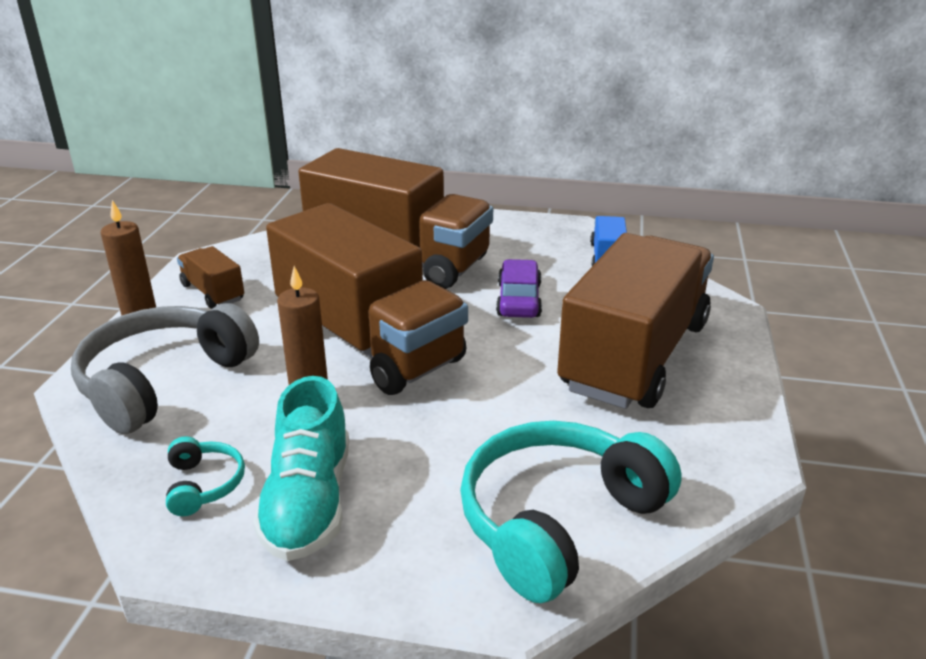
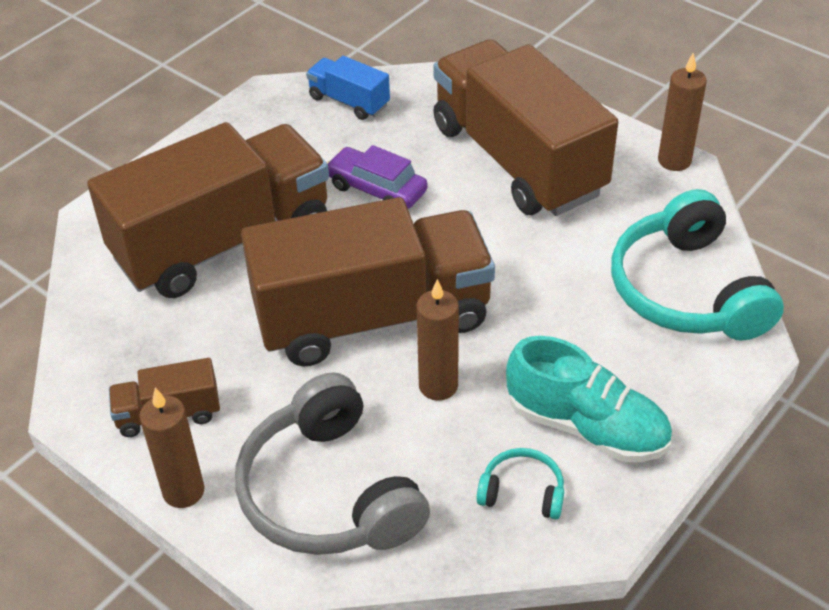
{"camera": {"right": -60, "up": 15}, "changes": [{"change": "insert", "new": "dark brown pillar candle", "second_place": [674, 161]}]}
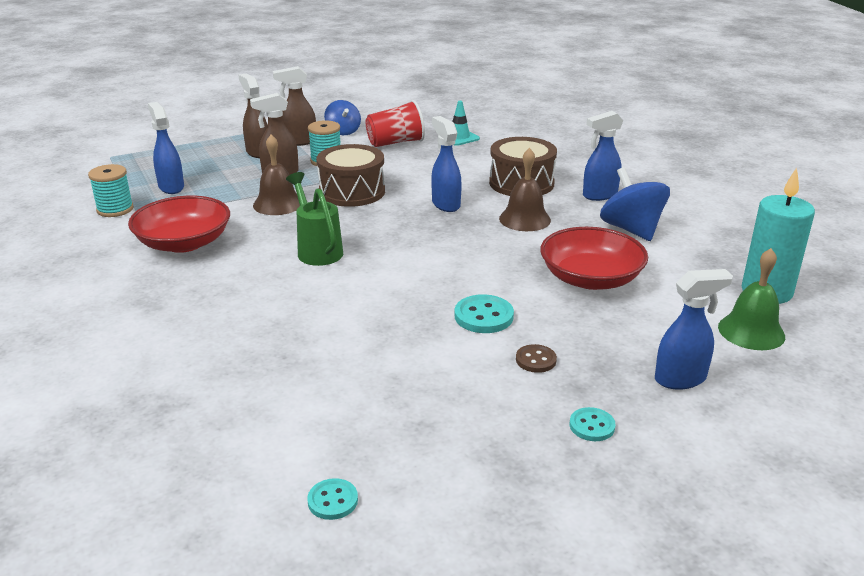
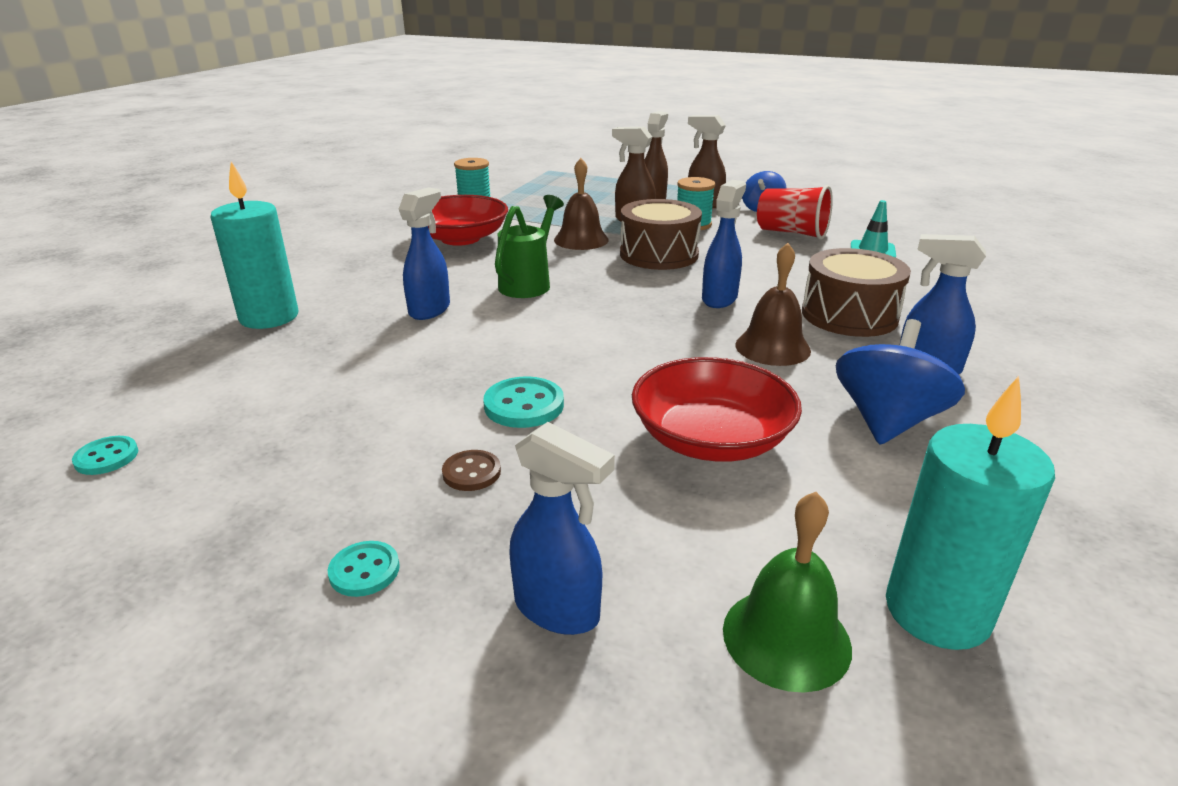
{"camera": {"right": 50, "up": 0}, "changes": [{"change": "move", "old": "blue spray cleaner", "first_place": [171, 187], "second_place": [430, 309]}, {"change": "insert", "new": "teal pillar candle", "second_place": [269, 317]}]}
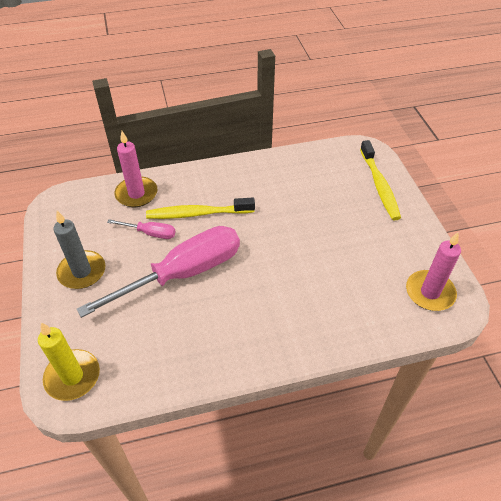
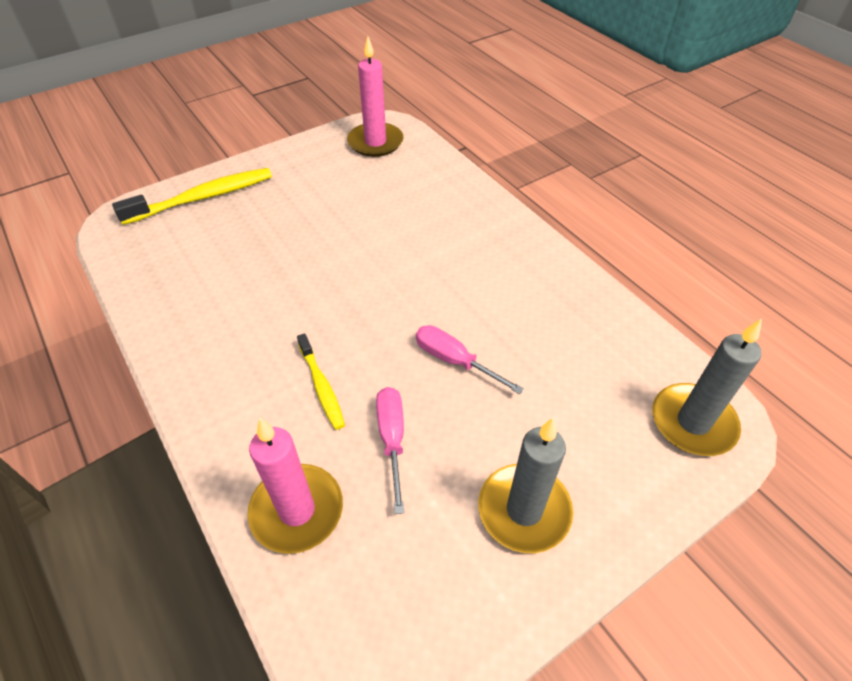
{"camera": {"right": -110, "up": 0}, "changes": [{"change": "recolor", "old": "bright yellow pillar candle", "new": "ash-grey pillar candle", "first_place": [72, 376], "second_place": [693, 422]}, {"change": "resize", "old": "rose-pink flat screwdriver", "first_place": [183, 273], "second_place": [454, 361], "factor": 0.44}, {"change": "resize", "old": "bright yellow toothbrush", "first_place": [197, 213], "second_place": [321, 386], "factor": 0.58}]}
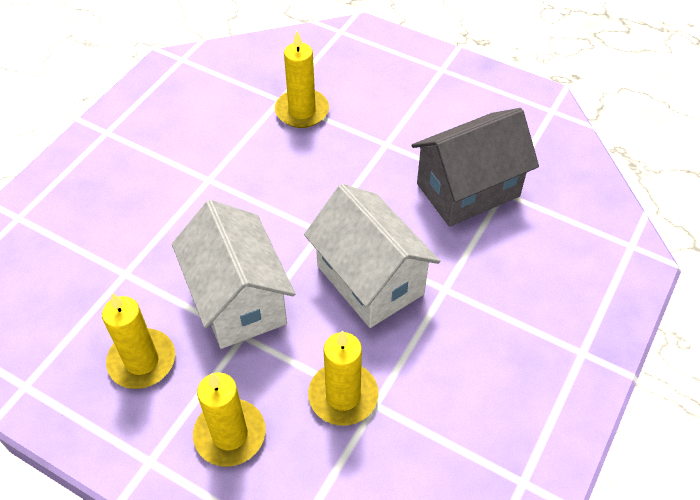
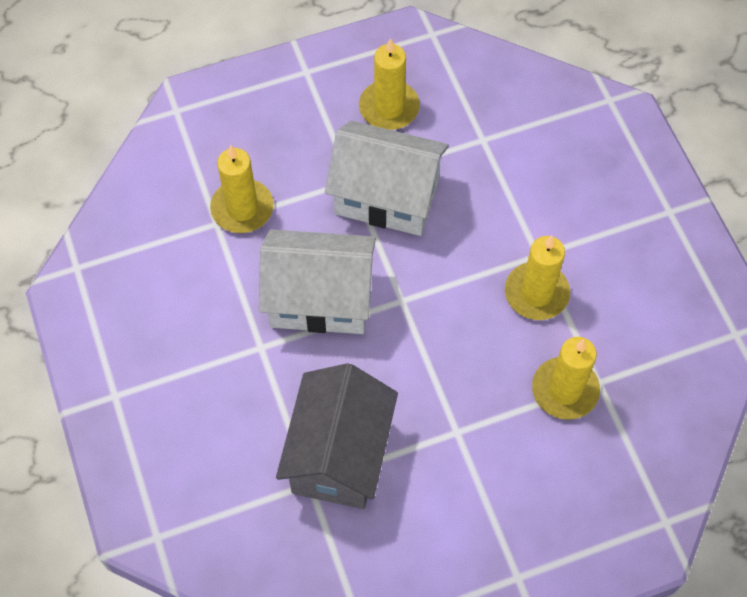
{"camera": {"right": 130, "up": 10}, "changes": [{"change": "move", "old": "bright yellow pillar candle", "first_place": [230, 434], "second_place": [536, 293]}]}
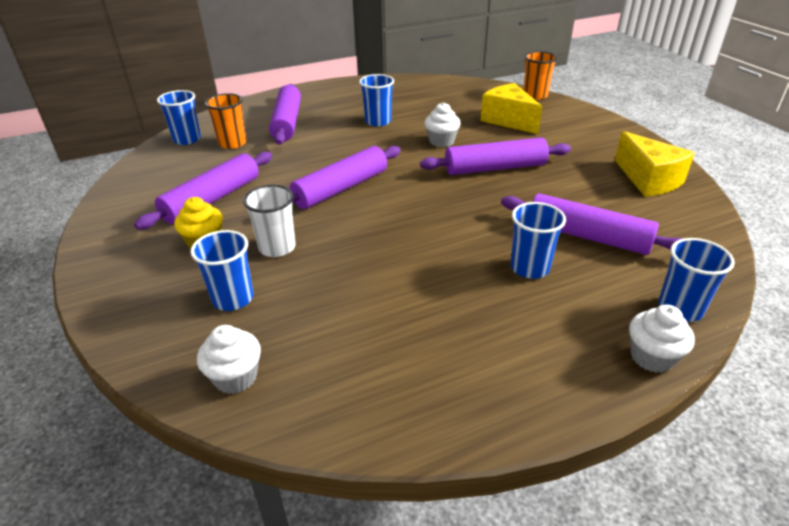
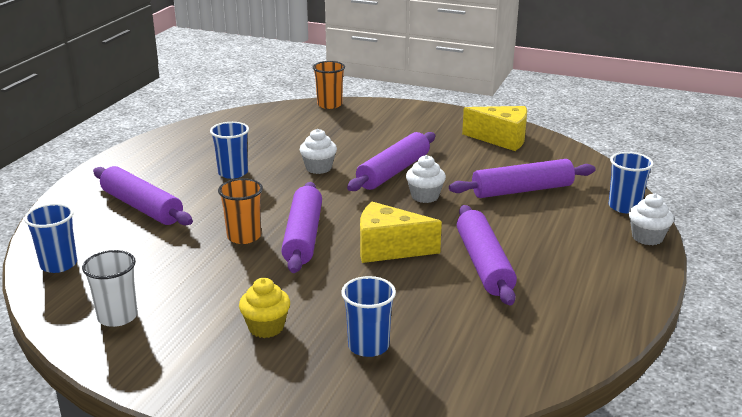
{"camera": {"right": -45, "up": -10}, "changes": [{"change": "move", "old": "violet rolling pin", "first_place": [212, 199], "second_place": [483, 264]}, {"change": "move", "old": "snow-white cupcake", "first_place": [235, 377], "second_place": [425, 196]}, {"change": "move", "old": "bright orange cup", "first_place": [232, 143], "second_place": [244, 236]}, {"change": "move", "old": "snow-white cup", "first_place": [277, 247], "second_place": [117, 317]}, {"change": "move", "old": "bright yellow piece of cheese", "first_place": [508, 120], "second_place": [388, 249]}, {"change": "delete", "old": "blue cup", "first_place": [529, 268]}]}
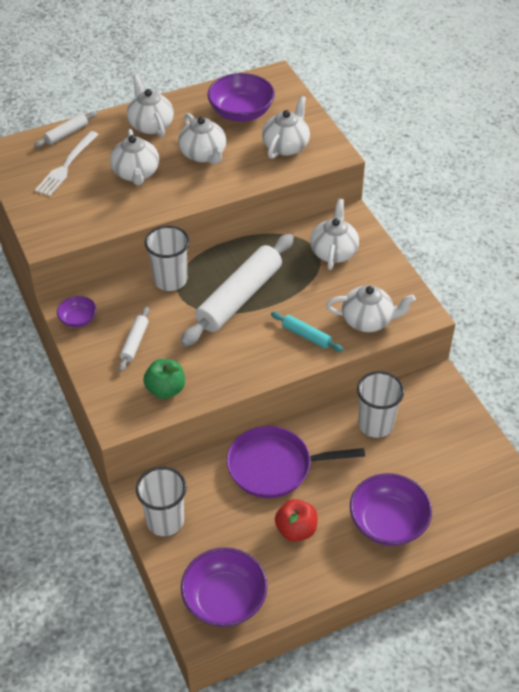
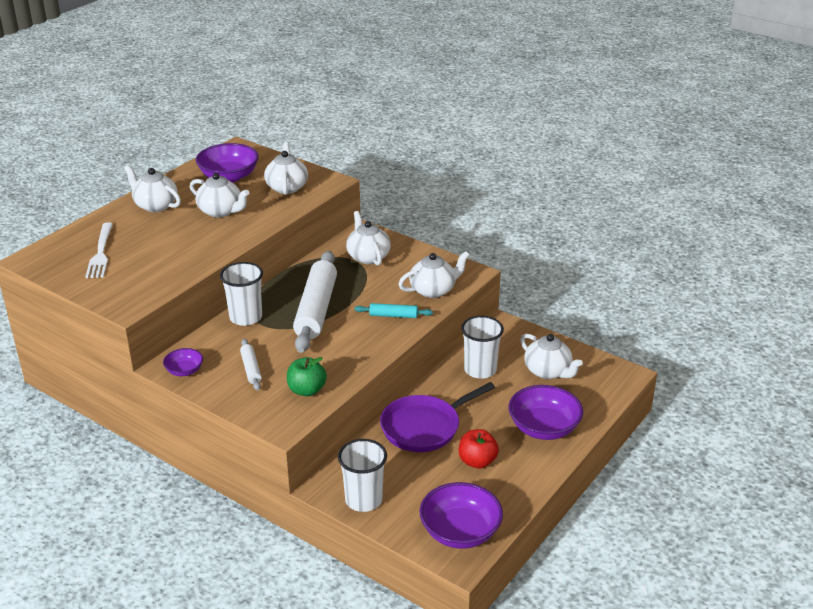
{"camera": {"right": -30, "up": -15}, "changes": [{"change": "delete", "old": "snow-white rolling pin", "first_place": [66, 133]}, {"change": "move", "old": "snow-white tea pot", "first_place": [136, 173], "second_place": [548, 371]}]}
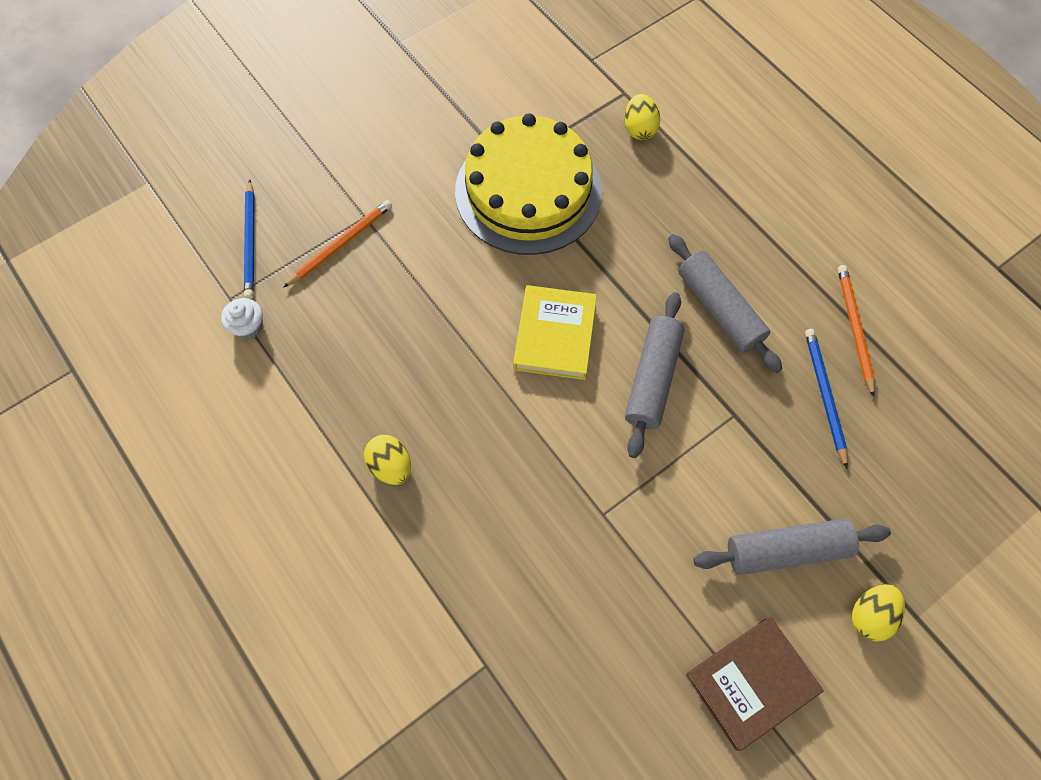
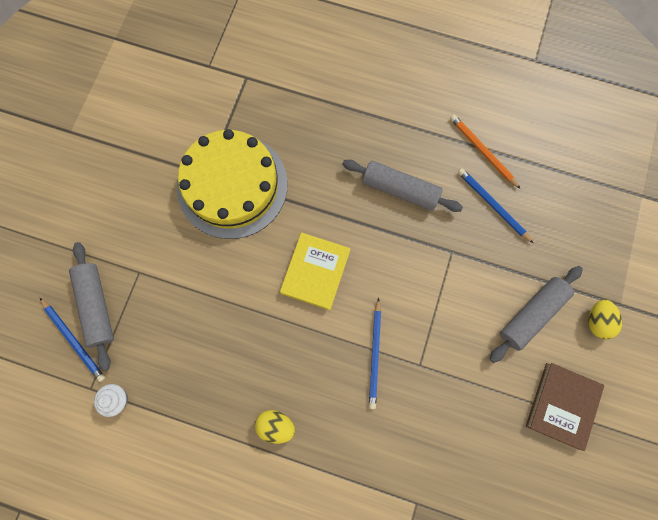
{"camera": {"right": -35, "up": 10}, "changes": [{"change": "delete", "old": "bright orange wooden pencil", "first_place": [341, 244]}, {"change": "rotate", "old": "bright yellow hardback", "first_place": [555, 335], "second_place": [315, 272], "degrees": 45}, {"change": "delete", "old": "bright yellow egg shape", "first_place": [639, 129]}, {"change": "move", "old": "ash-grey rolling pin", "first_place": [652, 379], "second_place": [97, 306]}, {"change": "insert", "new": "blue wooden pencil", "second_place": [375, 354]}]}
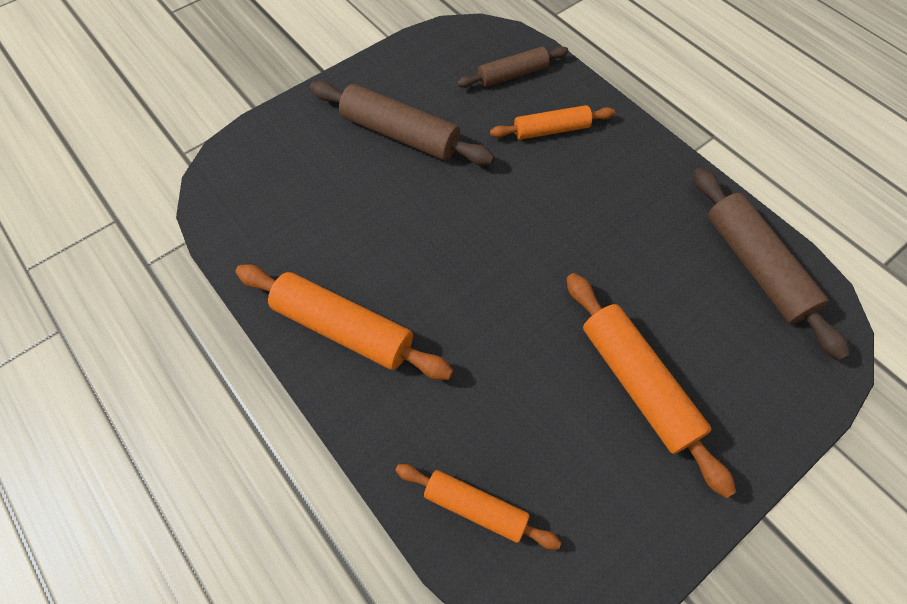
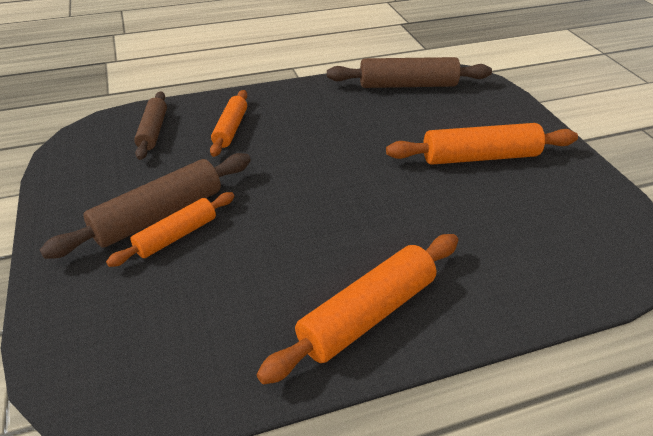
{"camera": {"right": -70, "up": -20}, "changes": [{"change": "move", "old": "bright orange rolling pin", "first_place": [475, 508], "second_place": [176, 236]}]}
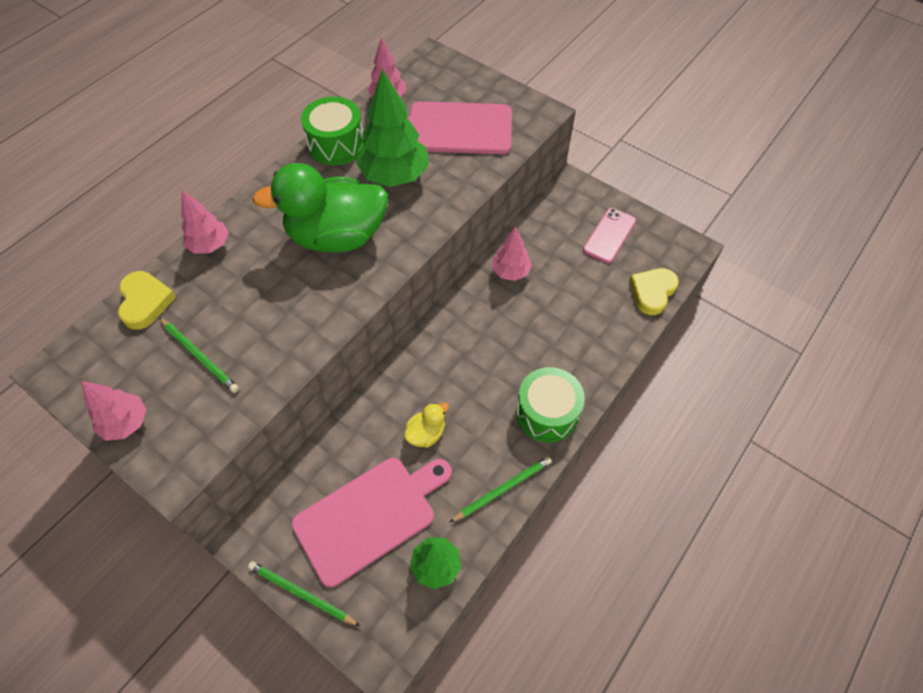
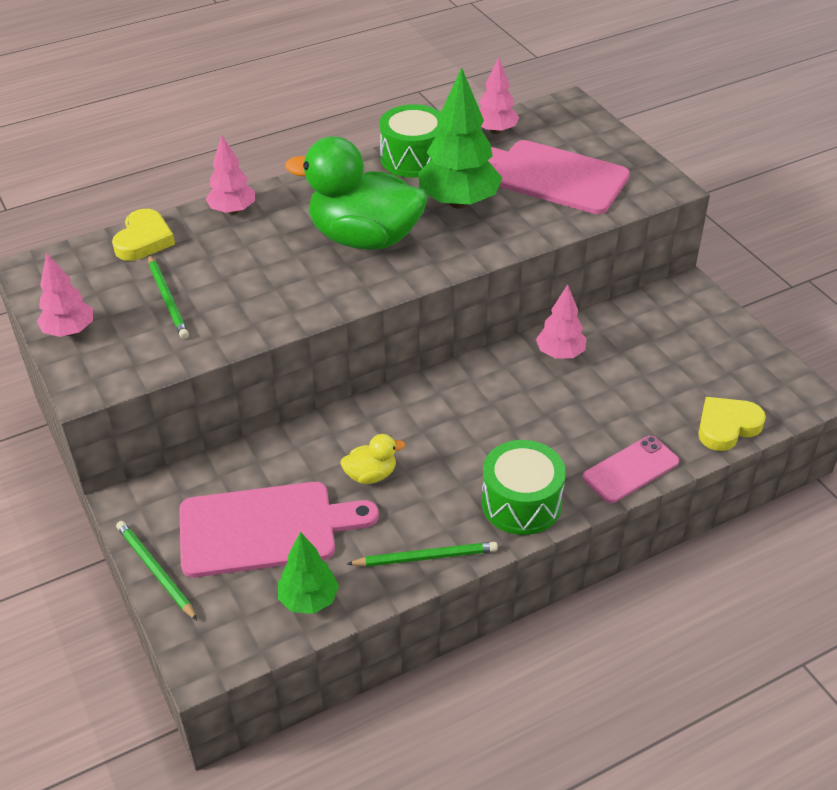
{"camera": {"right": 25, "up": -15}, "changes": [{"change": "move", "old": "rose-pink mobile phone", "first_place": [609, 235], "second_place": [630, 469]}]}
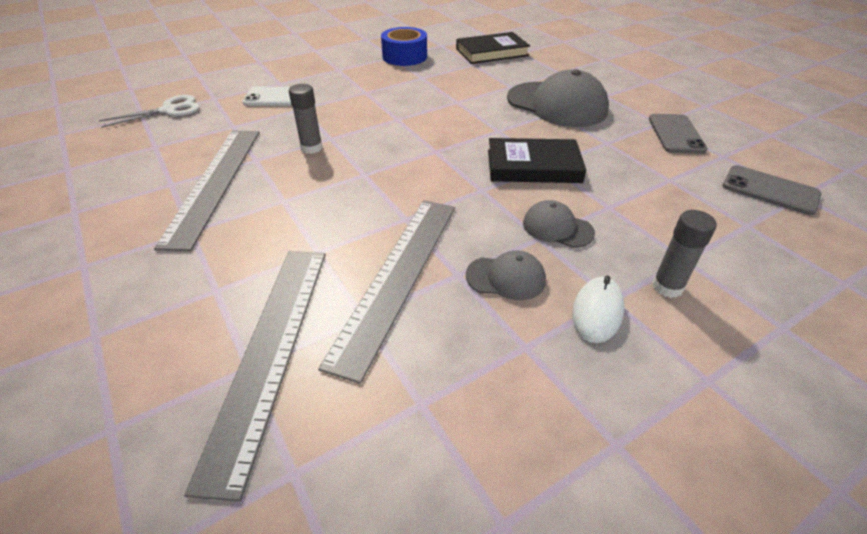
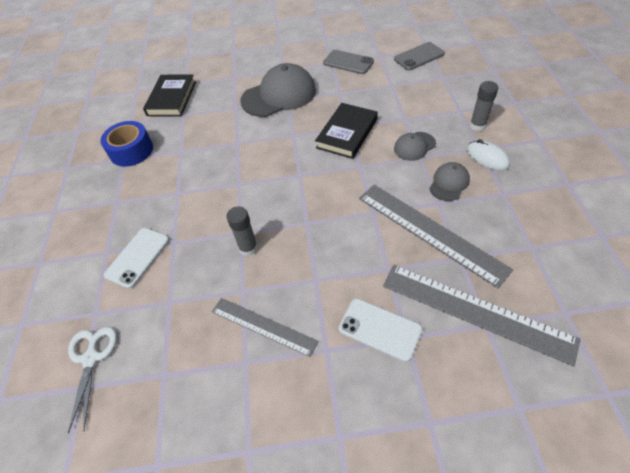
{"camera": {"right": -60, "up": 10}, "changes": [{"change": "resize", "old": "ash-grey measuring stick", "first_place": [214, 183], "second_place": [263, 326], "factor": 0.62}, {"change": "insert", "new": "snow-white mobile phone", "second_place": [379, 329]}]}
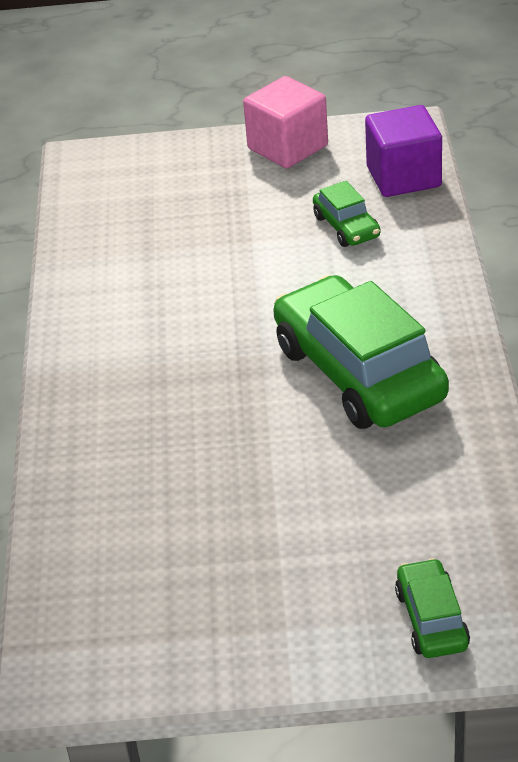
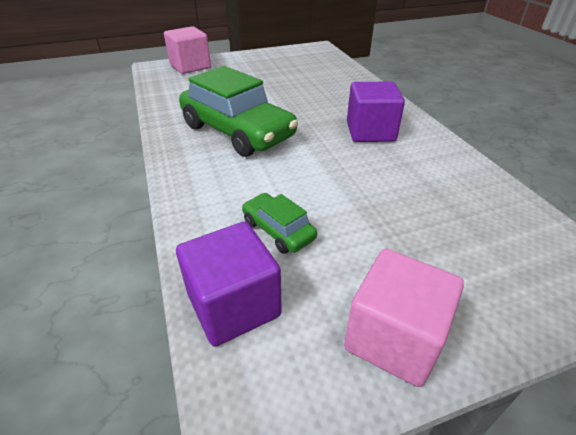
{"camera": {"right": 160, "up": 0}, "changes": [{"change": "replace", "old": "green toy car", "new": "rose-pink solid cube", "first_place": [431, 619], "second_place": [190, 66]}, {"change": "insert", "new": "violet solid cube", "second_place": [370, 132]}]}
